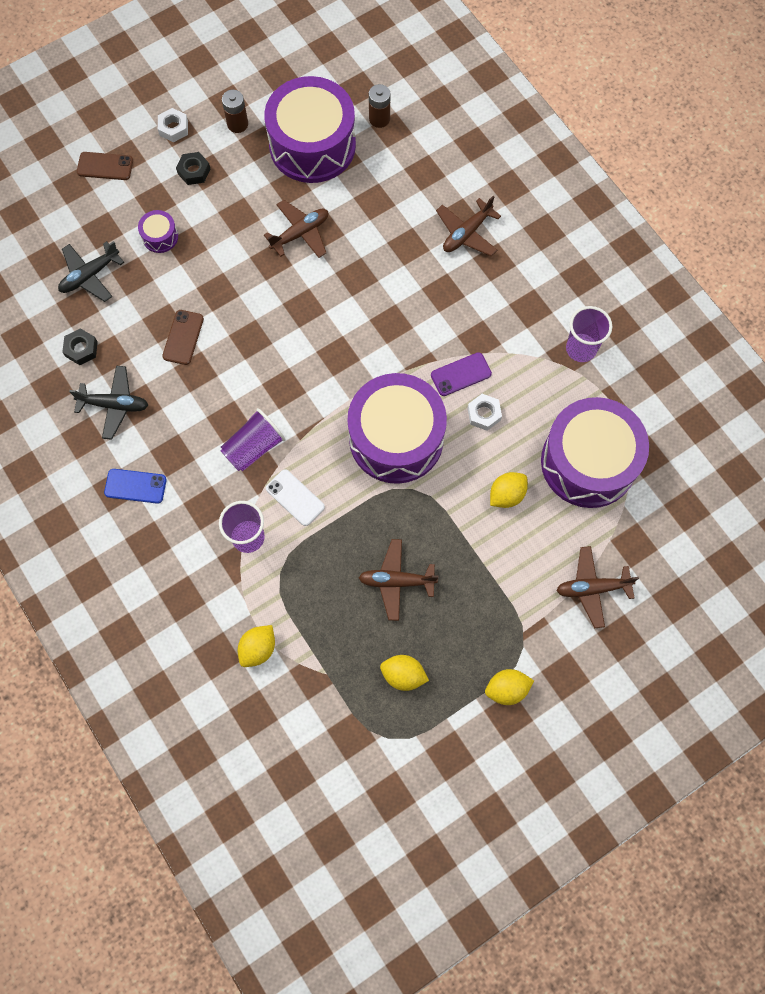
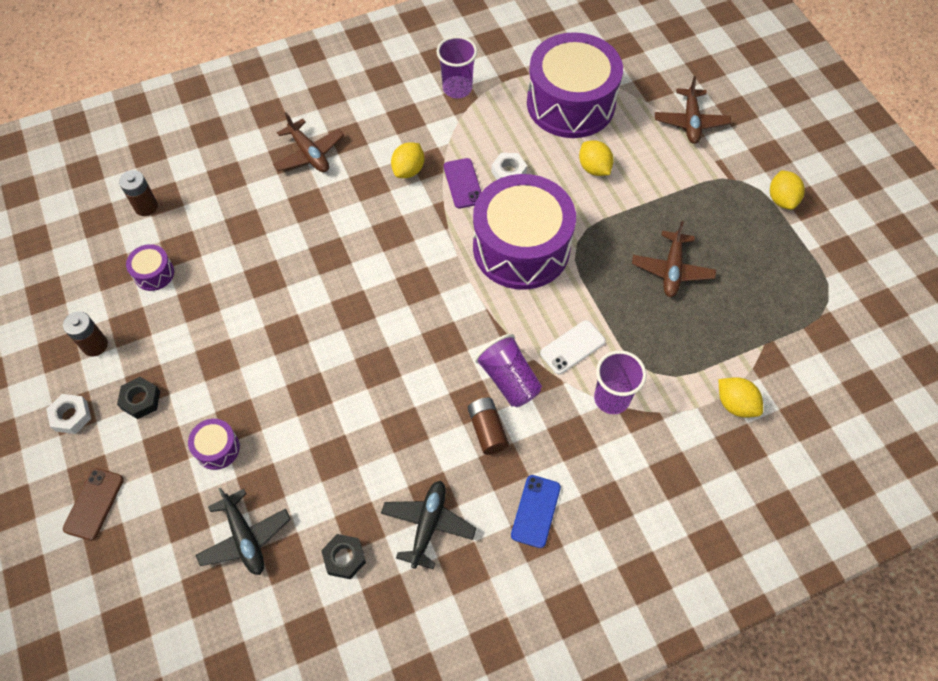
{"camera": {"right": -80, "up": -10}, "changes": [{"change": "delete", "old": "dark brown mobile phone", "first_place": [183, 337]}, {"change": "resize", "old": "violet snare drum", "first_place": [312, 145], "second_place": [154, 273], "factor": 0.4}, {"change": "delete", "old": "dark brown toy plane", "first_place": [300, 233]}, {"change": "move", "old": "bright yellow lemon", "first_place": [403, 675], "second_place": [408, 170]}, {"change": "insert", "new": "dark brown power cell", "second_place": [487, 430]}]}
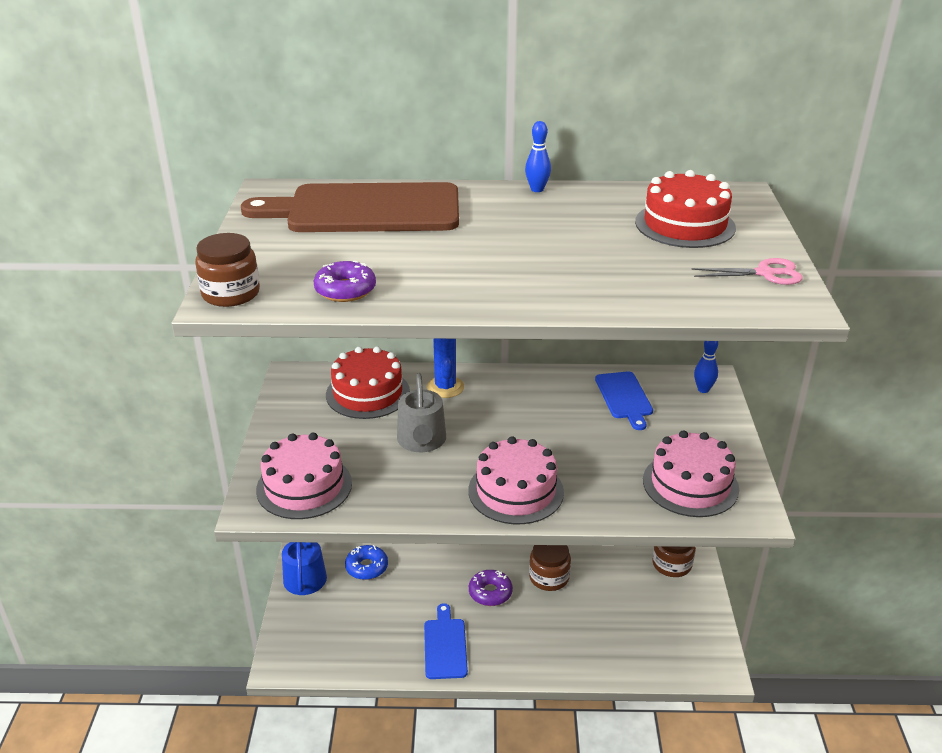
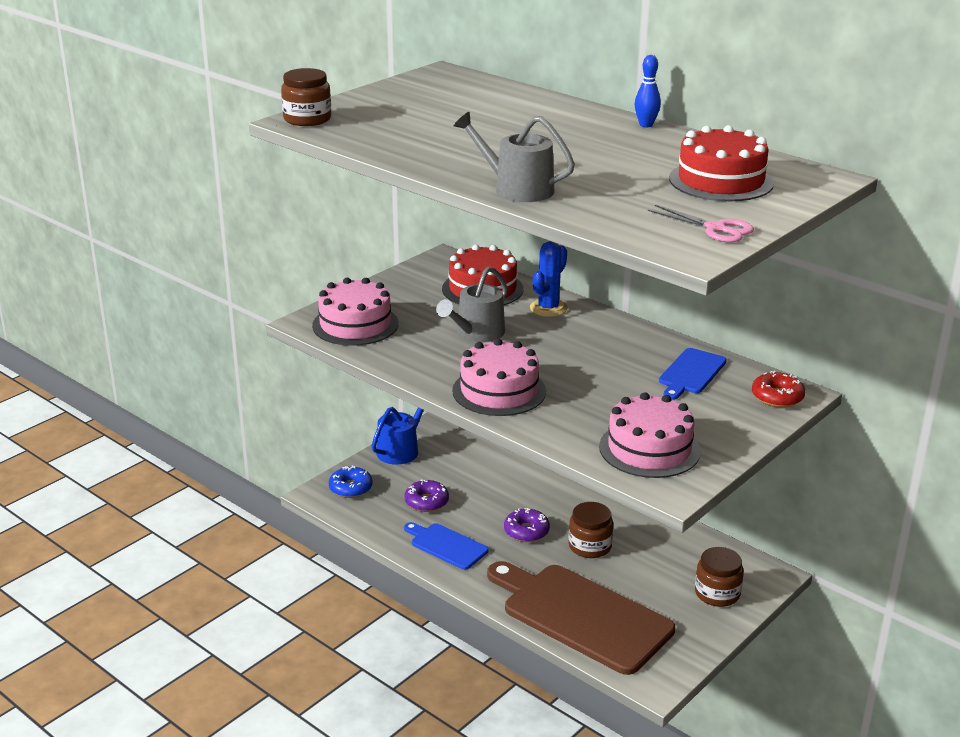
{"camera": {"right": 40, "up": -5}, "changes": [{"change": "move", "old": "dark brown chopping board", "first_place": [365, 210], "second_place": [581, 615]}, {"change": "move", "old": "violet glazed donut", "first_place": [345, 290], "second_place": [426, 502]}, {"change": "move", "old": "blue glazed donut", "first_place": [367, 567], "second_place": [350, 488]}, {"change": "rotate", "old": "blue chopping board", "first_place": [445, 645], "second_place": [446, 545], "degrees": -90}, {"change": "replace", "old": "blue tenpin", "new": "crimson glazed donut", "first_place": [703, 389], "second_place": [777, 397]}, {"change": "insert", "new": "ash-grey sprinkling can", "second_place": [517, 189]}]}
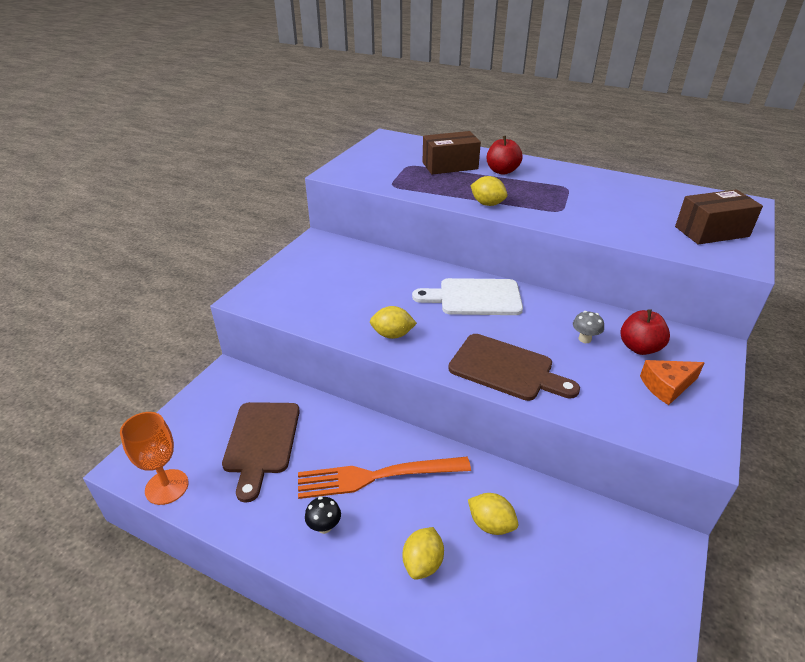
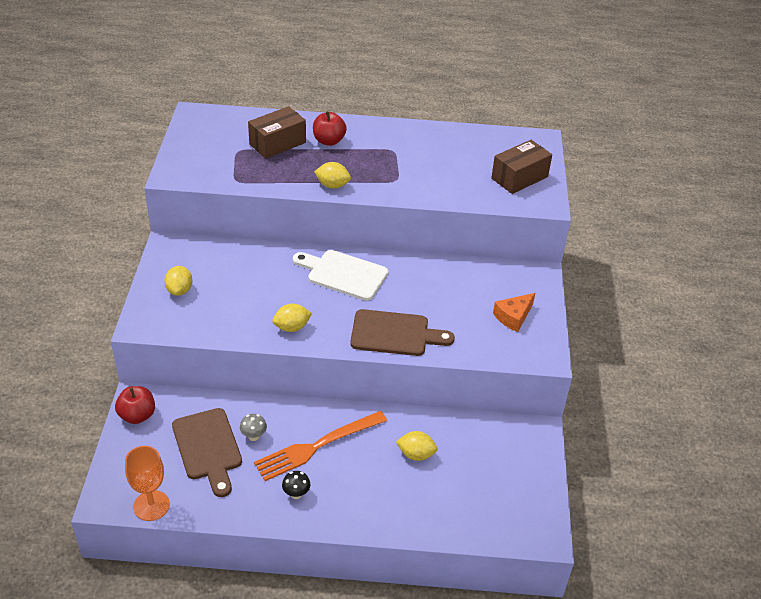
{"camera": {"right": -25, "up": 5}, "changes": [{"change": "move", "old": "bright yellow lemon", "first_place": [423, 563], "second_place": [179, 290]}, {"change": "rotate", "old": "snow-white chopping board", "first_place": [474, 297], "second_place": [343, 274], "degrees": 45}, {"change": "move", "old": "ash-grey mushroom", "first_place": [584, 339], "second_place": [253, 436]}, {"change": "move", "old": "crimson apple fruit", "first_place": [639, 348], "second_place": [137, 415]}]}
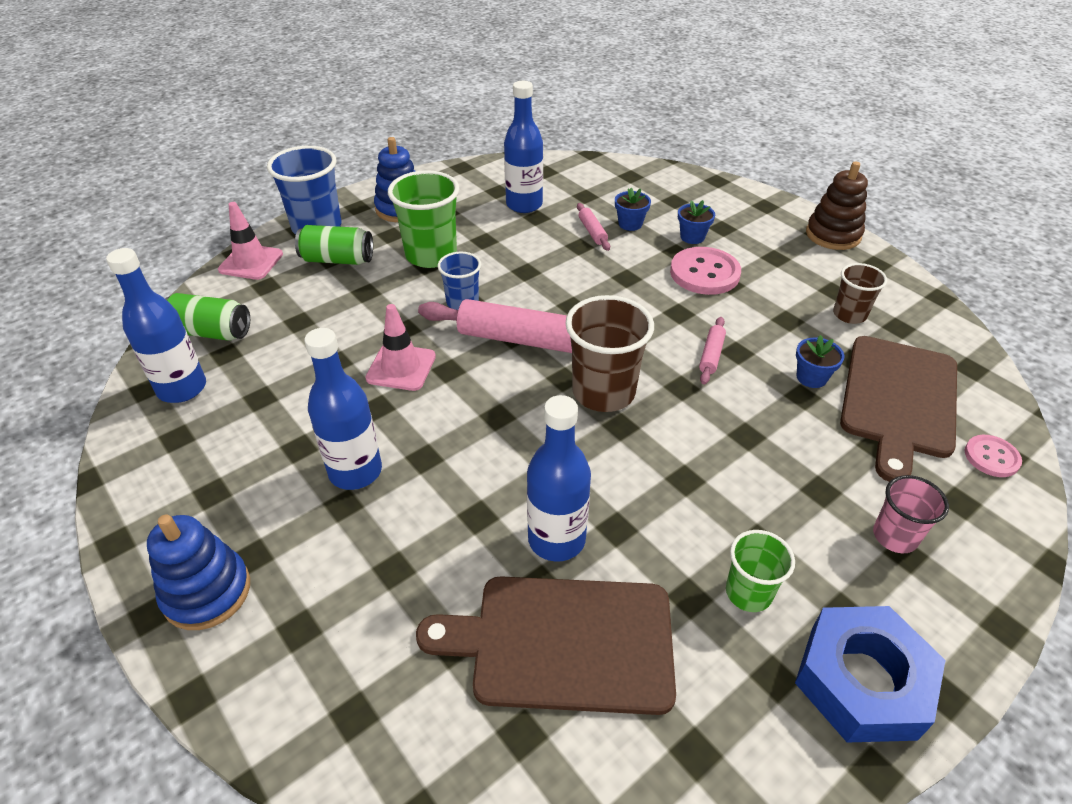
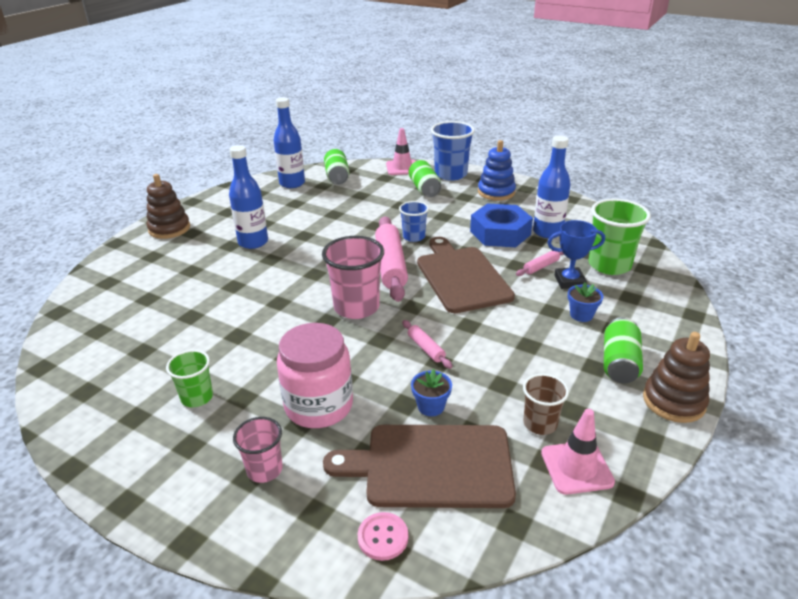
{"camera": {"right": 70, "up": -10}, "changes": [{"change": "recolor", "old": "blue stacking rings", "new": "dark brown stacking rings", "first_place": [207, 592], "second_place": [169, 229]}, {"change": "move", "old": "rose-pink road cone", "first_place": [401, 367], "second_place": [576, 467]}, {"change": "move", "old": "green cup", "first_place": [431, 255], "second_place": [609, 265]}, {"change": "move", "old": "dark brown chopping board", "first_place": [564, 642], "second_place": [461, 277]}, {"change": "delete", "old": "blue flask", "first_place": [556, 539]}, {"change": "recolor", "old": "dark brown cup", "new": "rose-pink cup", "first_place": [603, 392], "second_place": [356, 307]}, {"change": "replace", "old": "blue potted plant", "new": "blue award cup", "first_place": [630, 224], "second_place": [569, 281]}, {"change": "delete", "old": "rose-pink button", "first_place": [704, 273]}, {"change": "rotate", "old": "rose-pink rolling pin", "first_place": [711, 355], "second_place": [426, 348], "degrees": 60}, {"change": "move", "old": "blue hexagon nut", "first_place": [862, 681], "second_place": [500, 233]}, {"change": "insert", "new": "rose-pink jar", "second_place": [319, 406]}, {"change": "insert", "new": "green soda can", "second_place": [619, 363]}]}
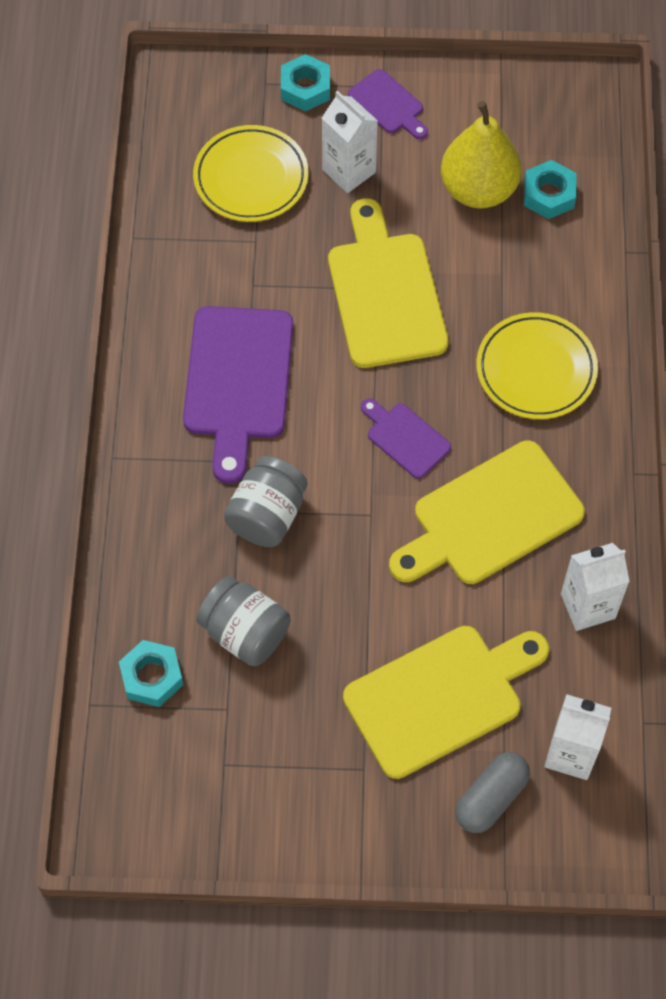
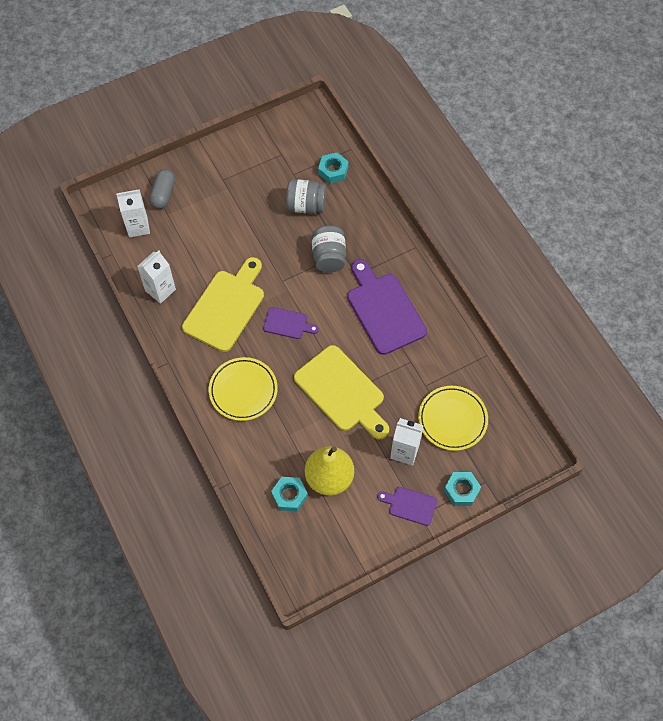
{"camera": {"right": 150, "up": 0}, "changes": [{"change": "delete", "old": "bright yellow chopping board", "first_place": [441, 697]}]}
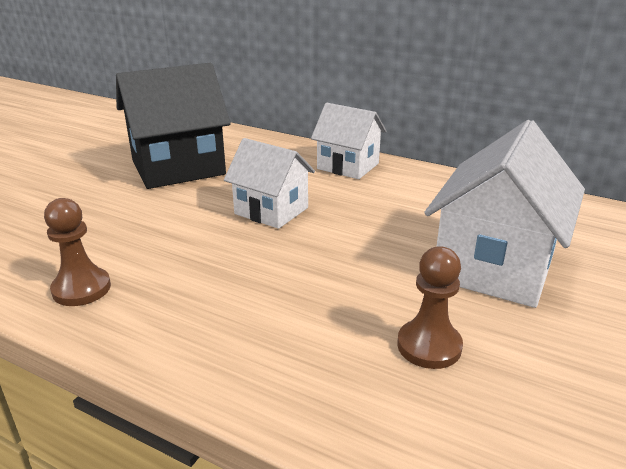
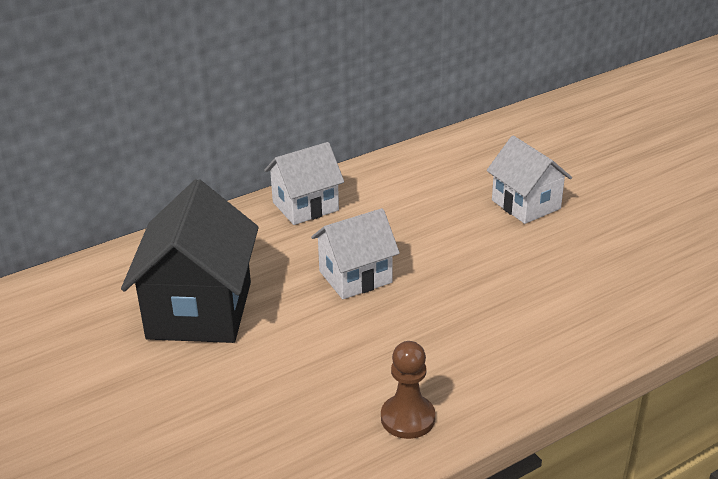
{"camera": {"right": -60, "up": 5}, "changes": [{"change": "delete", "old": "dark brown chess pawn", "first_place": [429, 346]}, {"change": "resize", "old": "snow-white toy house", "first_place": [494, 266], "second_place": [526, 204], "factor": 0.62}]}
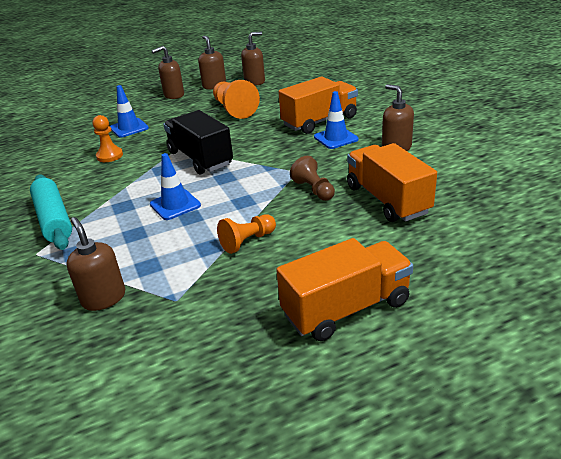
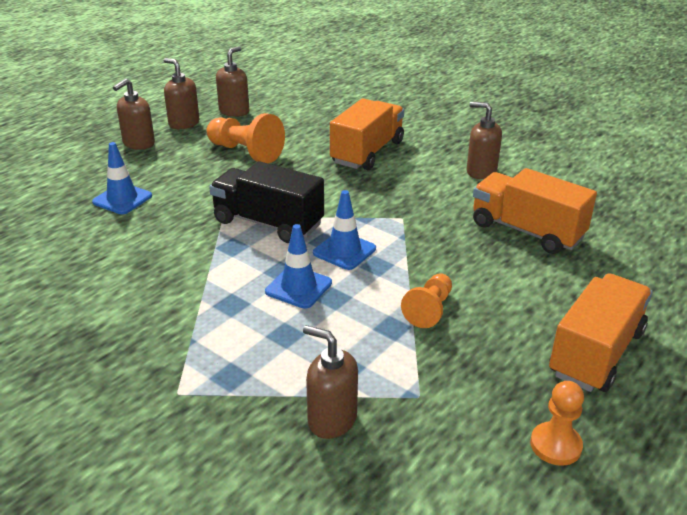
{"camera": {"right": -30, "up": 0}, "changes": [{"change": "delete", "old": "teal rolling pin", "first_place": [54, 219]}, {"change": "move", "old": "bright orange chess pawn", "first_place": [110, 156], "second_place": [555, 445]}, {"change": "delete", "old": "dark brown chess pawn", "first_place": [313, 190]}, {"change": "move", "old": "blue road cone", "first_place": [336, 138], "second_place": [344, 251]}]}
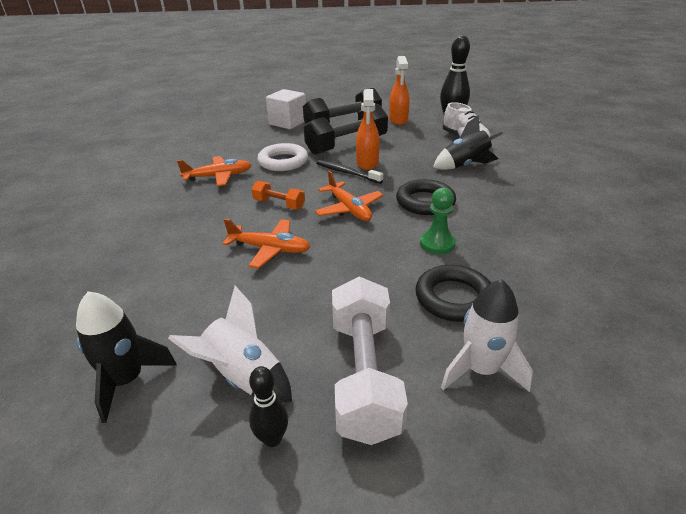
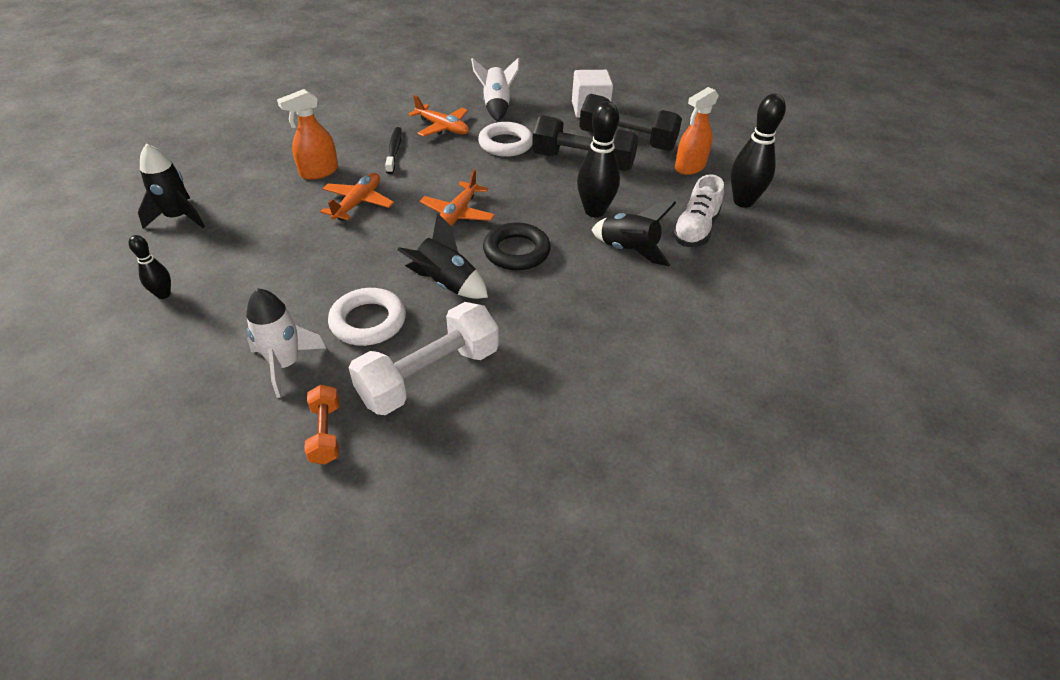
{"camera": {"right": 50, "up": 10}, "changes": [{"change": "move", "old": "snow-white spaceship", "first_place": [243, 377], "second_place": [496, 107]}, {"change": "rotate", "old": "bright orange toy plane", "first_place": [270, 249], "second_place": [358, 203], "degrees": -135}, {"change": "move", "old": "bright orange dumbbell", "first_place": [279, 204], "second_place": [326, 433]}, {"change": "move", "old": "jet-black toothbrush", "first_place": [347, 173], "second_place": [394, 150]}, {"change": "move", "old": "snow-white dumbbell", "first_place": [364, 375], "second_place": [429, 375]}, {"change": "move", "old": "bright orange spray cleaner", "first_place": [367, 163], "second_place": [319, 172]}, {"change": "recolor", "old": "jet-black ring", "new": "snow-white ring", "first_place": [454, 298], "second_place": [368, 321]}, {"change": "replace", "old": "green chess pawn", "new": "jet-black spaceship", "first_place": [437, 244], "second_place": [446, 284]}, {"change": "insert", "new": "jet-black tenpin", "second_place": [594, 211]}]}
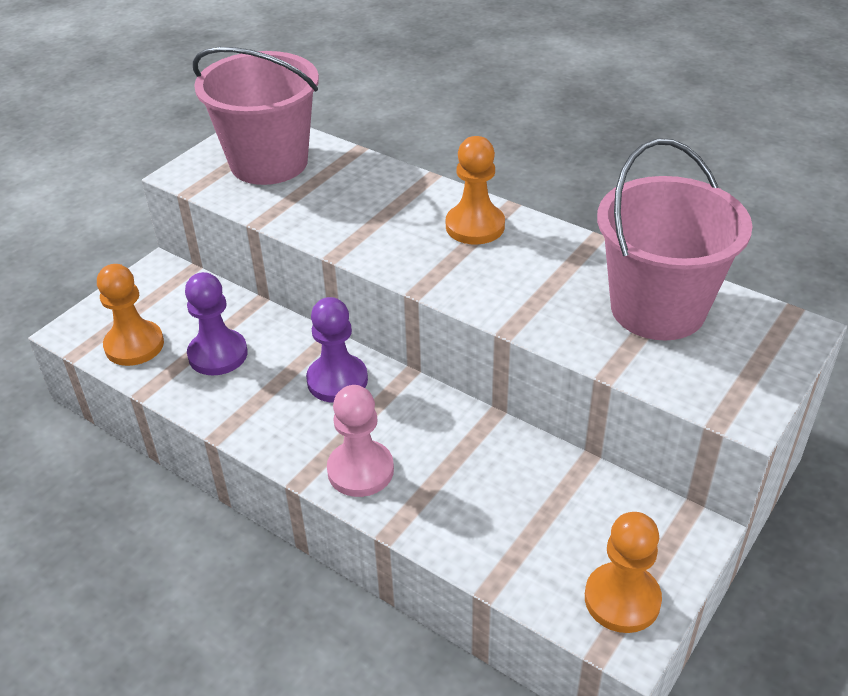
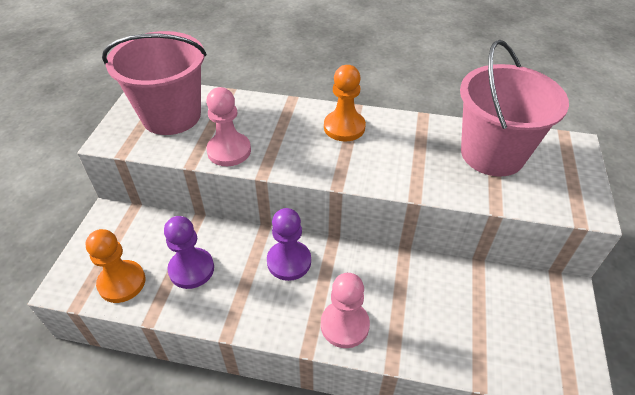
{"camera": {"right": -25, "up": 5}, "changes": [{"change": "delete", "old": "bright orange chess pawn", "first_place": [622, 599]}, {"change": "insert", "new": "rose-pink chess pawn", "second_place": [229, 151]}]}
